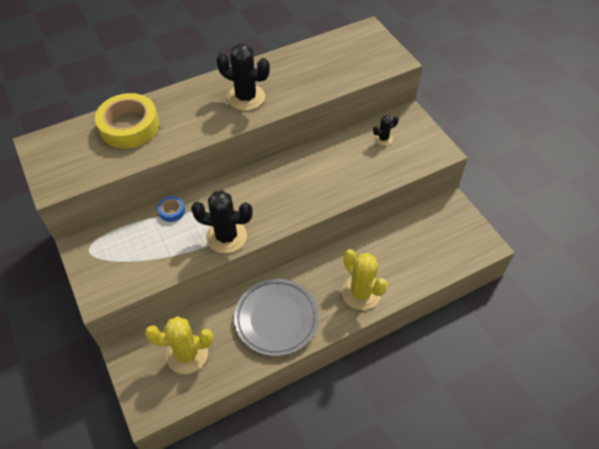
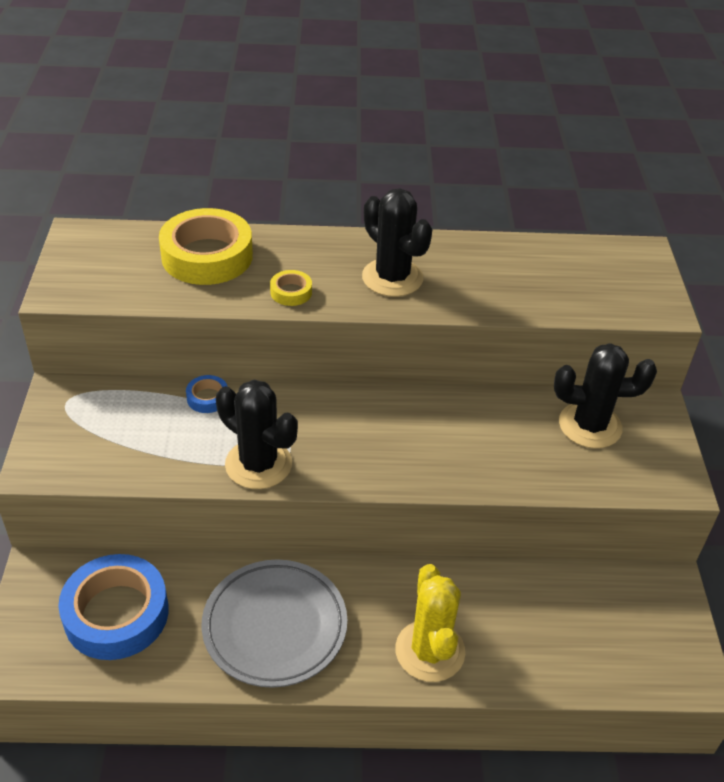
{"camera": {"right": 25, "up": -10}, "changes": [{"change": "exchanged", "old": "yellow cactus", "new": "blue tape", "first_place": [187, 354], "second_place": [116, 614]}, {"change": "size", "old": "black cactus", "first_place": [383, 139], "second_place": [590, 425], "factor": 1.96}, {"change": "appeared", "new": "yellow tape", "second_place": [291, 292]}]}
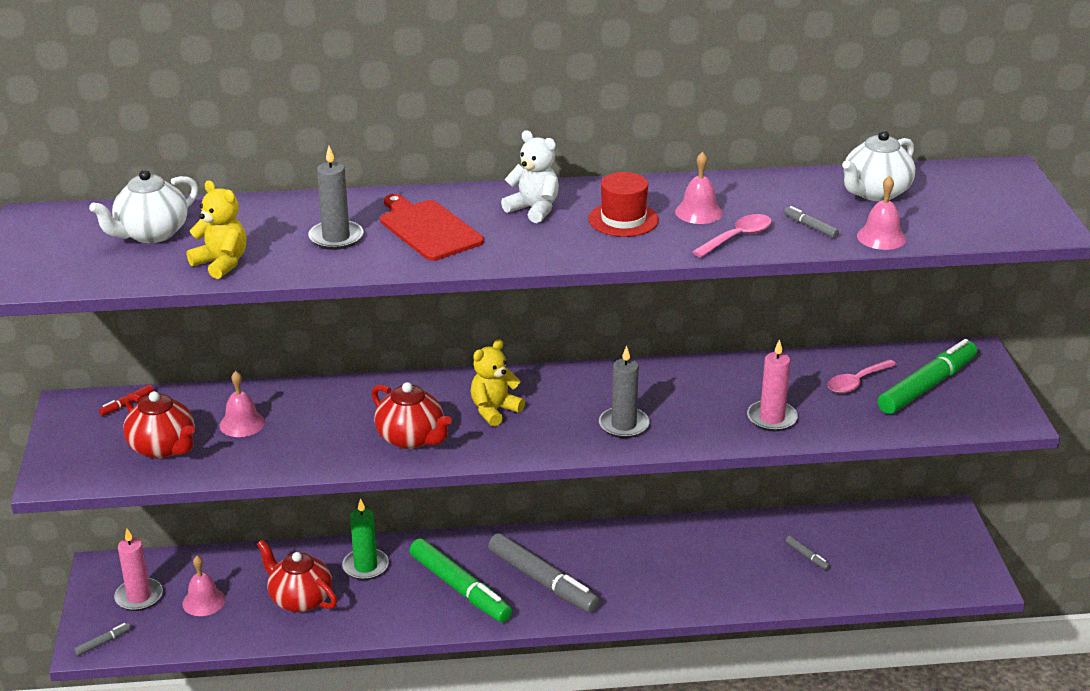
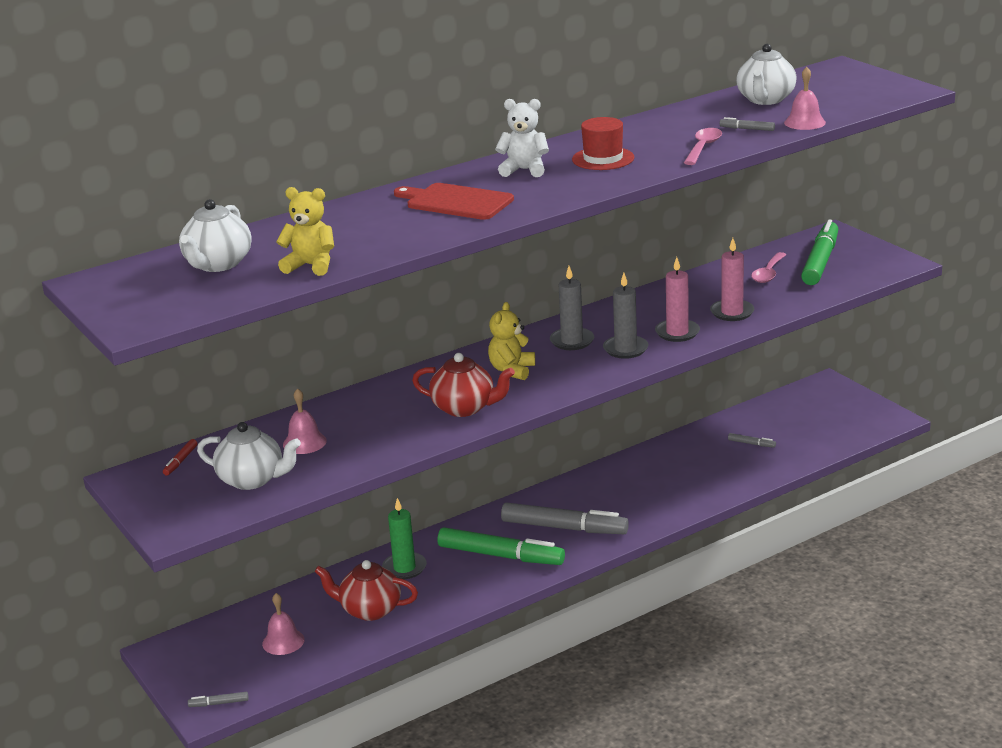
{"camera": {"right": -25, "up": -5}, "changes": [{"change": "spun", "old": "grey marker", "first_place": [103, 643], "second_place": [219, 703], "degrees": -120}, {"change": "relocated", "old": "pink candle", "first_place": [139, 597], "second_place": [677, 333]}, {"change": "colour", "old": "red teapot", "new": "white teapot", "first_place": [163, 448], "second_place": [252, 479]}, {"change": "relocated", "old": "grey candle", "first_place": [336, 238], "second_place": [572, 341]}, {"change": "missing", "old": "pink bell", "first_place": [698, 212]}]}
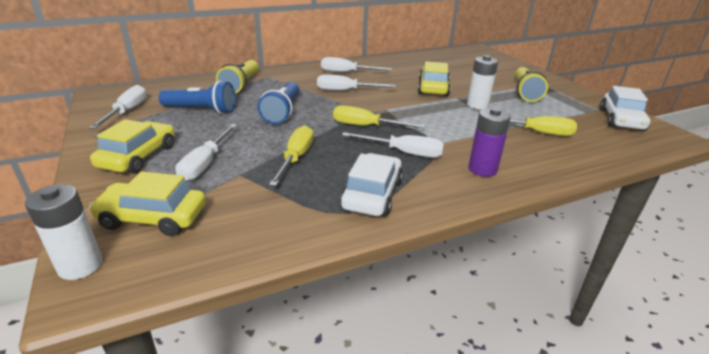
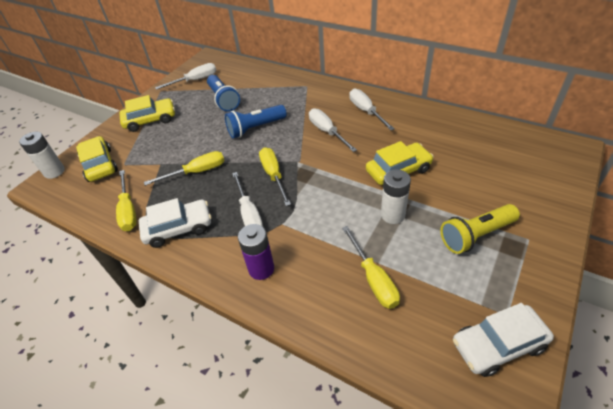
{"camera": {"right": 60, "up": 15}, "changes": [{"change": "missing", "old": "white screwdriver", "first_place": [205, 164]}, {"change": "missing", "old": "yellow flashlight", "first_place": [241, 85]}, {"change": "appeared", "new": "yellow screwdriver", "second_place": [128, 211]}]}
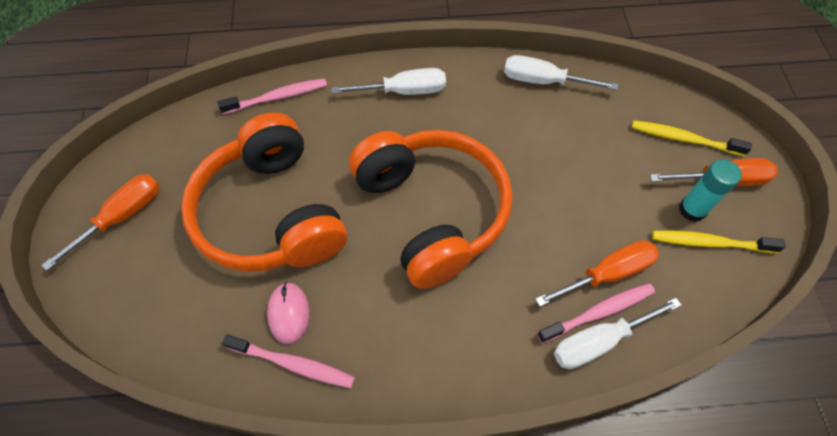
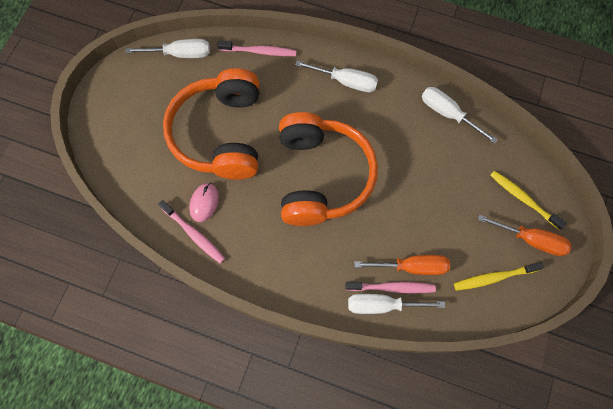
{"camera": {"right": 25, "up": 10}, "changes": [{"change": "missing", "old": "orange screwdriver", "first_place": [121, 217]}, {"change": "spun", "old": "yellow toothbrush", "first_place": [710, 243], "second_place": [494, 277], "degrees": -45}, {"change": "missing", "old": "turquoise glue stick", "first_place": [692, 210]}, {"change": "appeared", "new": "white screwdriver", "second_place": [180, 54]}]}
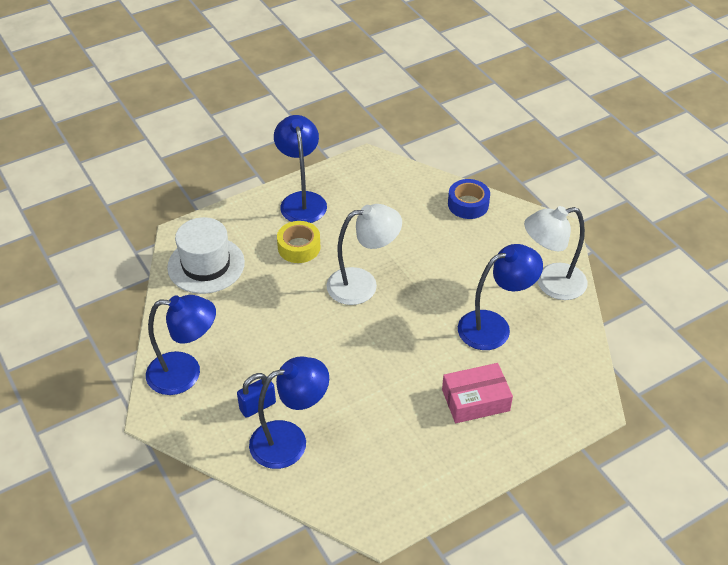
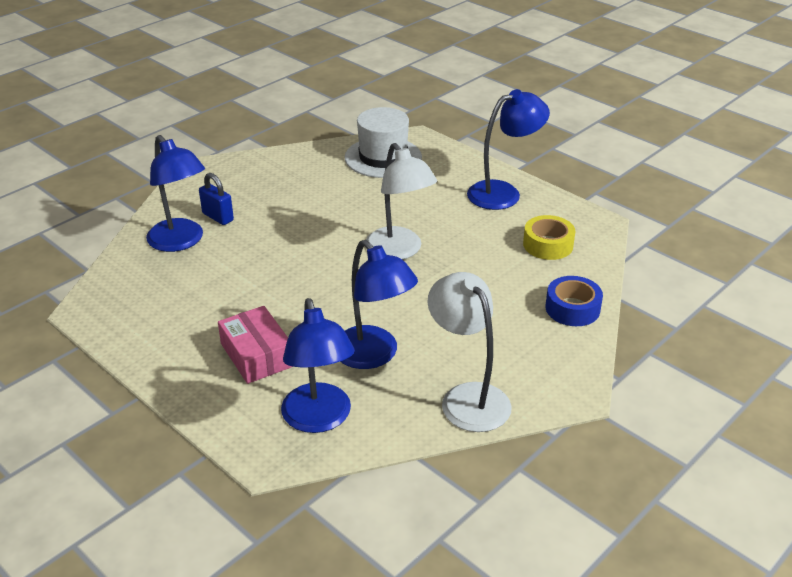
{"camera": {"right": 75, "up": -10}, "changes": [{"change": "relocated", "old": "blue lamp", "first_place": [185, 373], "second_place": [319, 419]}, {"change": "relocated", "old": "yellow tape", "first_place": [299, 247], "second_place": [548, 245]}]}
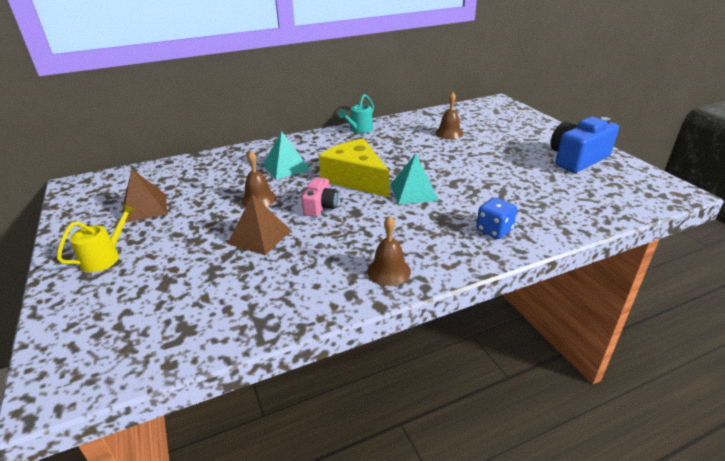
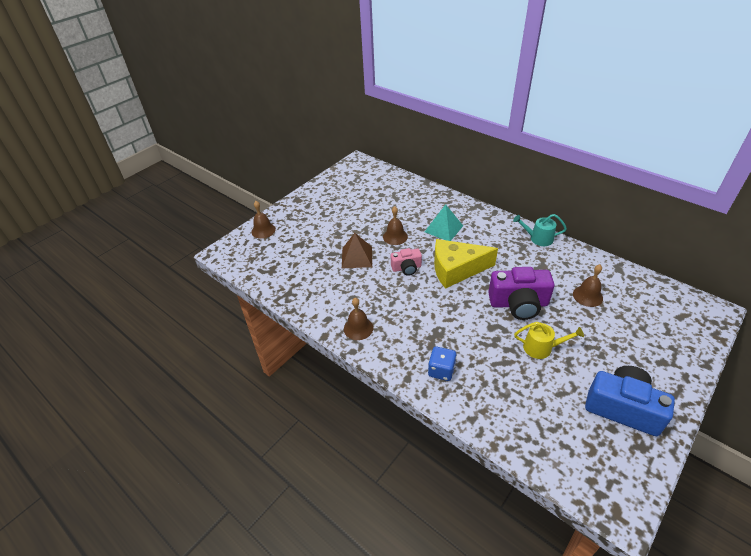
{"camera": {"right": 65, "up": 10}, "changes": [{"change": "relocated", "old": "yellow watering can", "first_place": [104, 257], "second_place": [541, 348]}, {"change": "missing", "old": "brown pyramid", "first_place": [145, 208]}, {"change": "spun", "old": "yellow cheese", "first_place": [356, 178], "second_place": [456, 269], "degrees": -120}, {"change": "missing", "old": "turquoise pyramid", "first_place": [414, 192]}, {"change": "appeared", "new": "brown bell", "second_place": [263, 230]}, {"change": "appeared", "new": "purple camera", "second_place": [518, 304]}]}
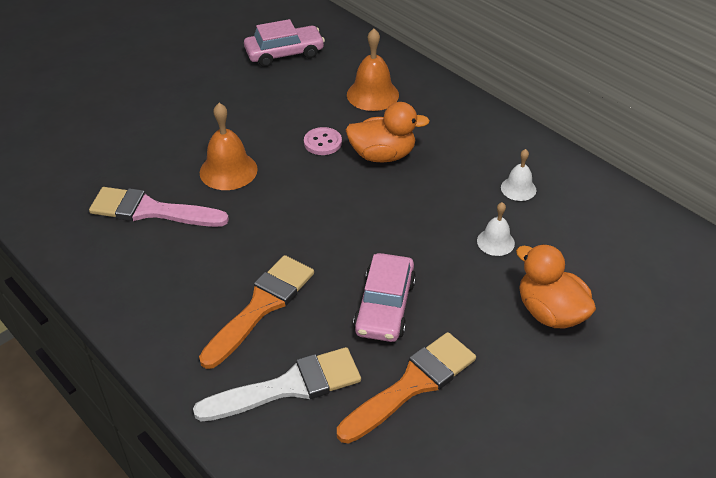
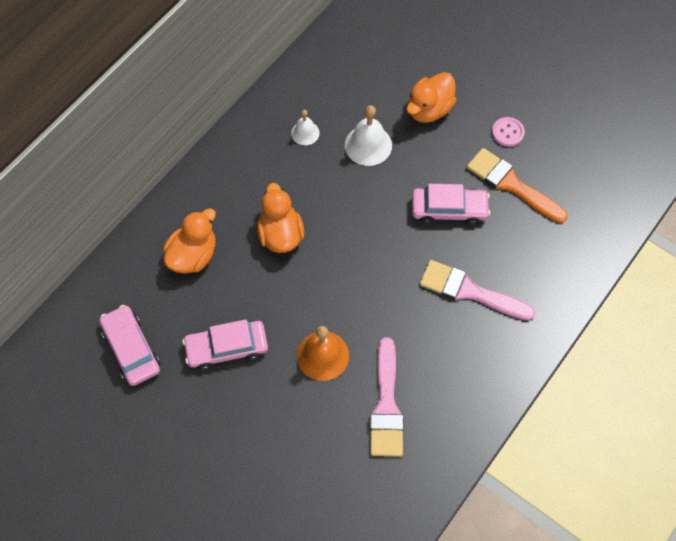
{"camera": {"right": -100, "up": 20}, "changes": [{"change": "missing", "old": "white brush", "first_place": [289, 386]}, {"change": "colour", "old": "orange brush", "new": "pink brush", "first_place": [261, 306], "second_place": [469, 291]}, {"change": "relocated", "old": "pink button", "first_place": [322, 142], "second_place": [507, 132]}, {"change": "exchanged", "old": "orange bell", "new": "orange duck", "first_place": [372, 94], "second_place": [193, 255]}, {"change": "size", "old": "white bell", "first_place": [495, 242], "second_place": [368, 145], "factor": 1.66}, {"change": "appeared", "new": "pink car", "second_place": [227, 348]}]}
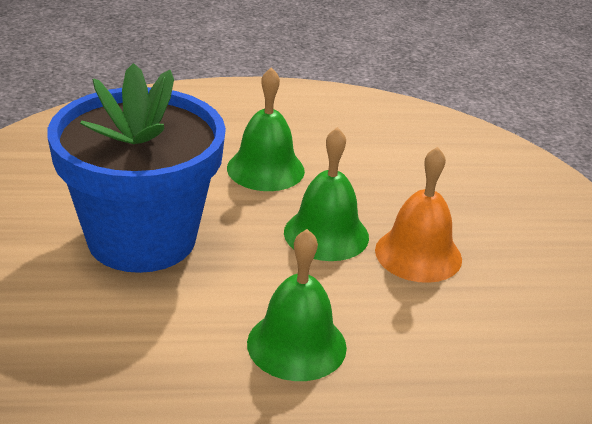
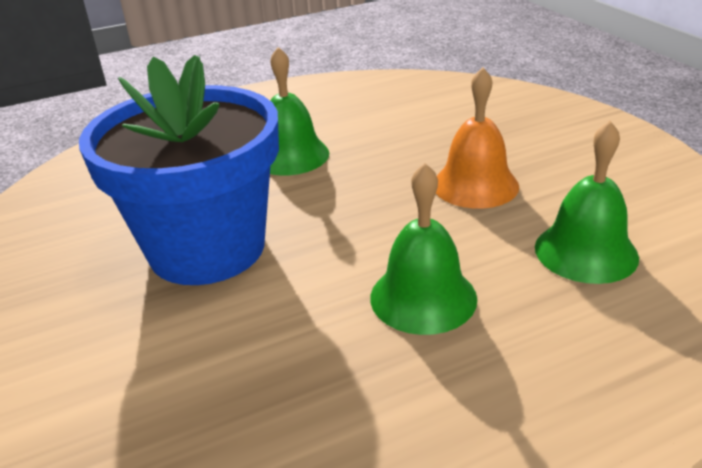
{"camera": {"right": -15, "up": 0}, "changes": [{"change": "relocated", "old": "green bell", "first_place": [326, 234], "second_place": [586, 252]}]}
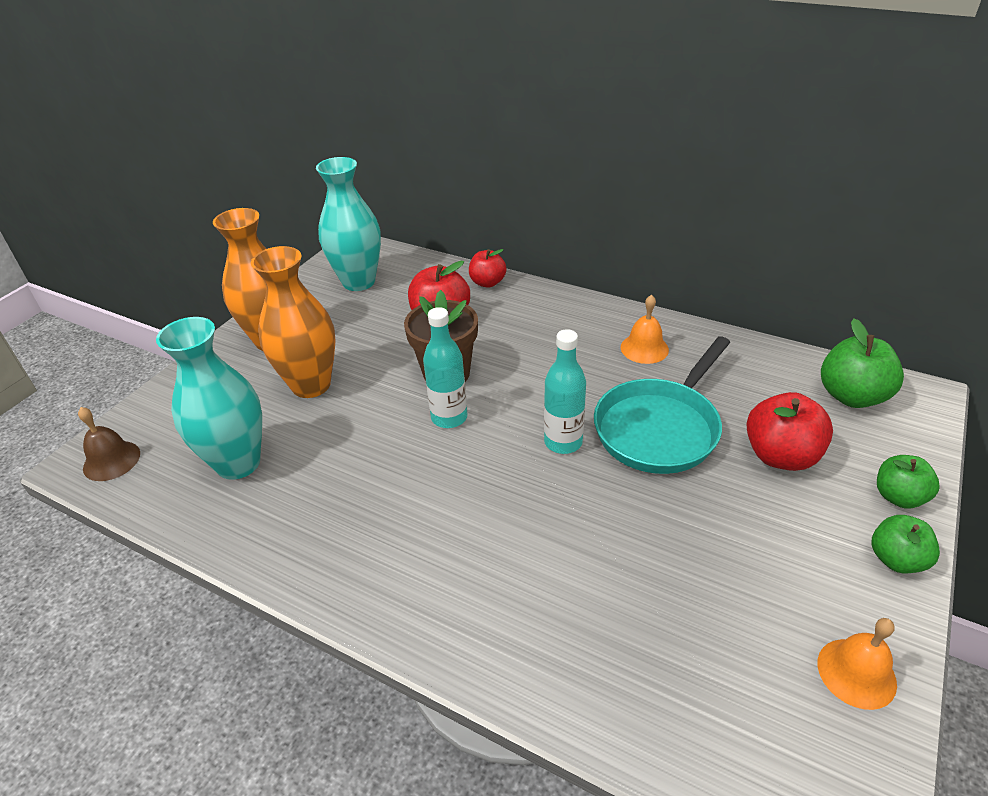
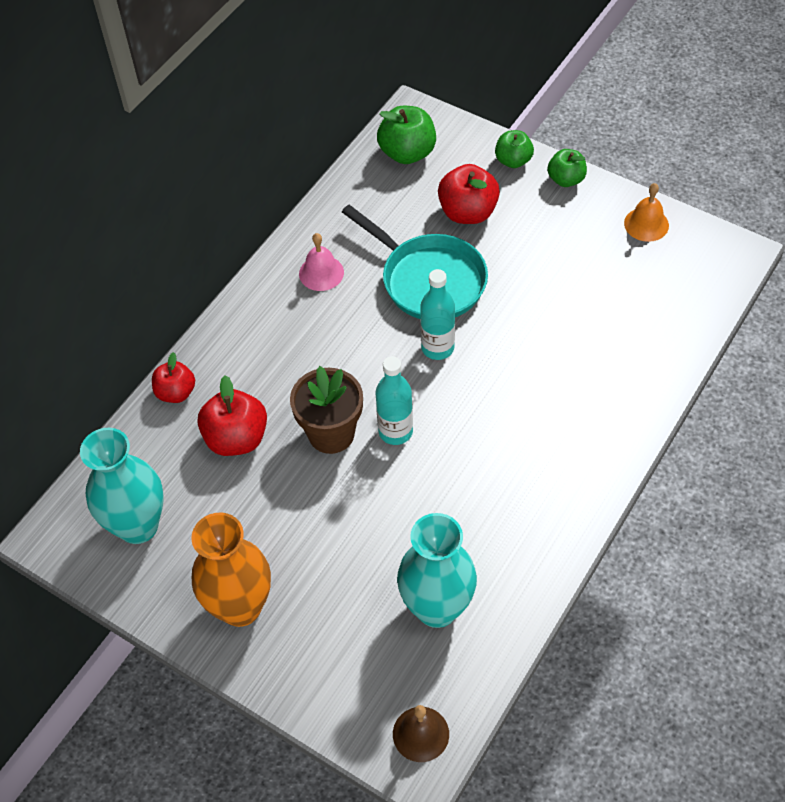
{"camera": {"right": -85, "up": 15}, "changes": [{"change": "missing", "old": "orange vase", "first_place": [311, 385]}, {"change": "colour", "old": "orange bell", "new": "pink bell", "first_place": [644, 348], "second_place": [321, 273]}]}
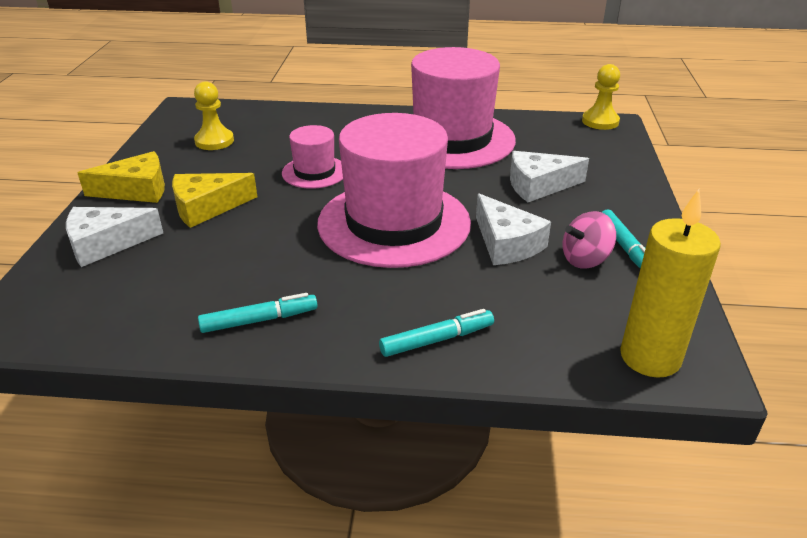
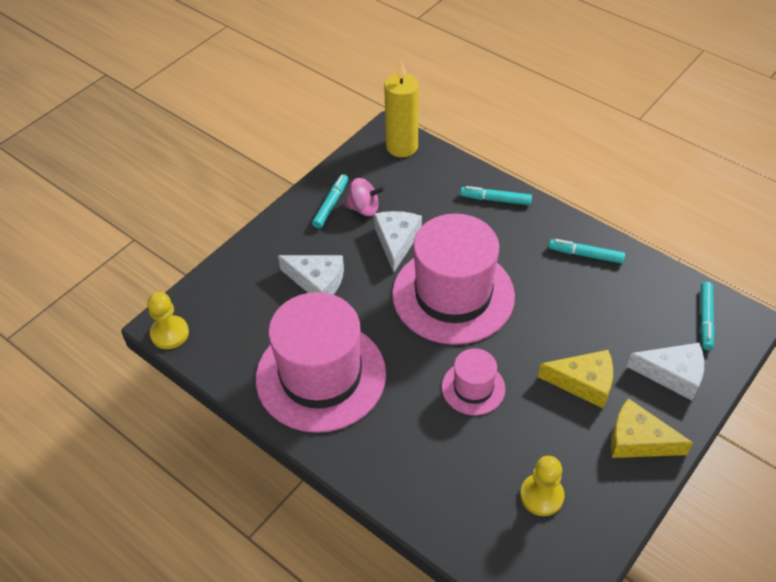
{"camera": {"right": -145, "up": 15}, "changes": [{"change": "appeared", "new": "turquoise marker", "second_place": [705, 318]}]}
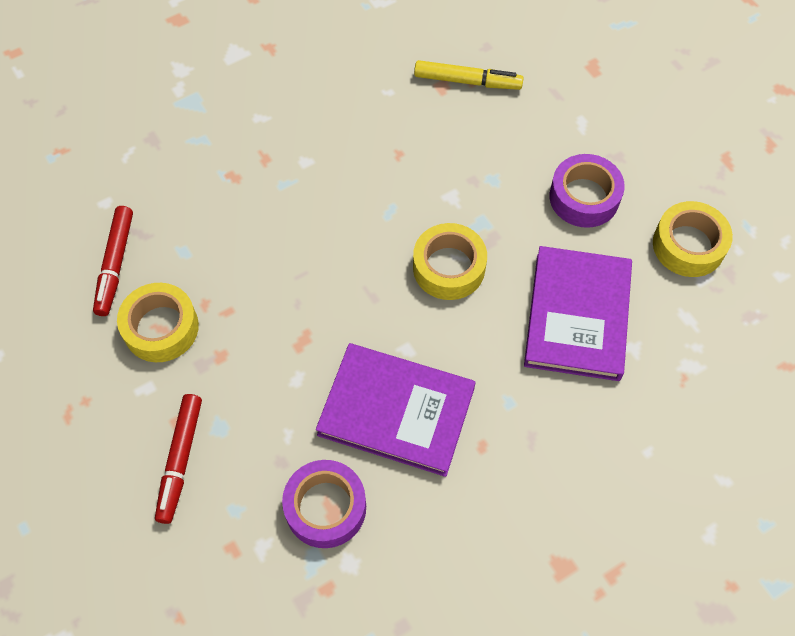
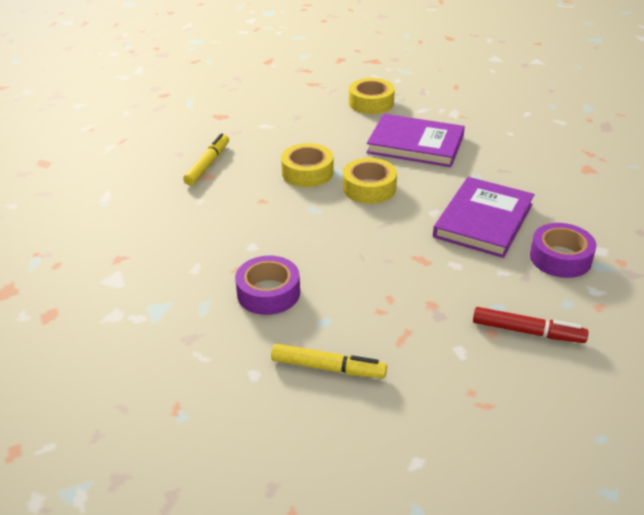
{"camera": {"right": -80, "up": -25}, "changes": [{"change": "colour", "old": "red marker", "new": "yellow marker", "first_place": [115, 264], "second_place": [328, 368]}, {"change": "relocated", "old": "yellow tape", "first_place": [161, 328], "second_place": [307, 172]}, {"change": "relocated", "old": "purple tape", "first_place": [584, 197], "second_place": [268, 293]}]}
